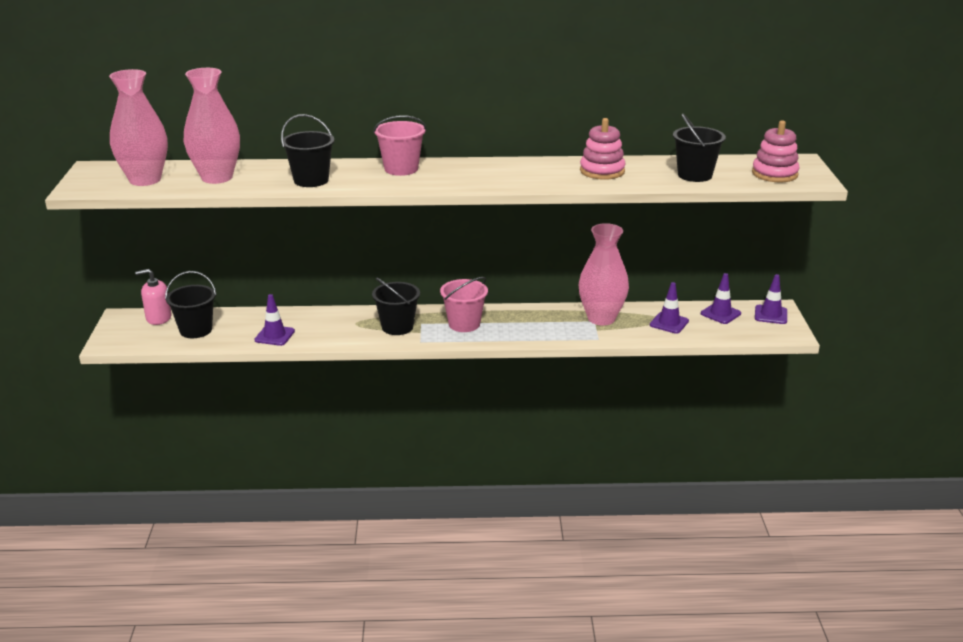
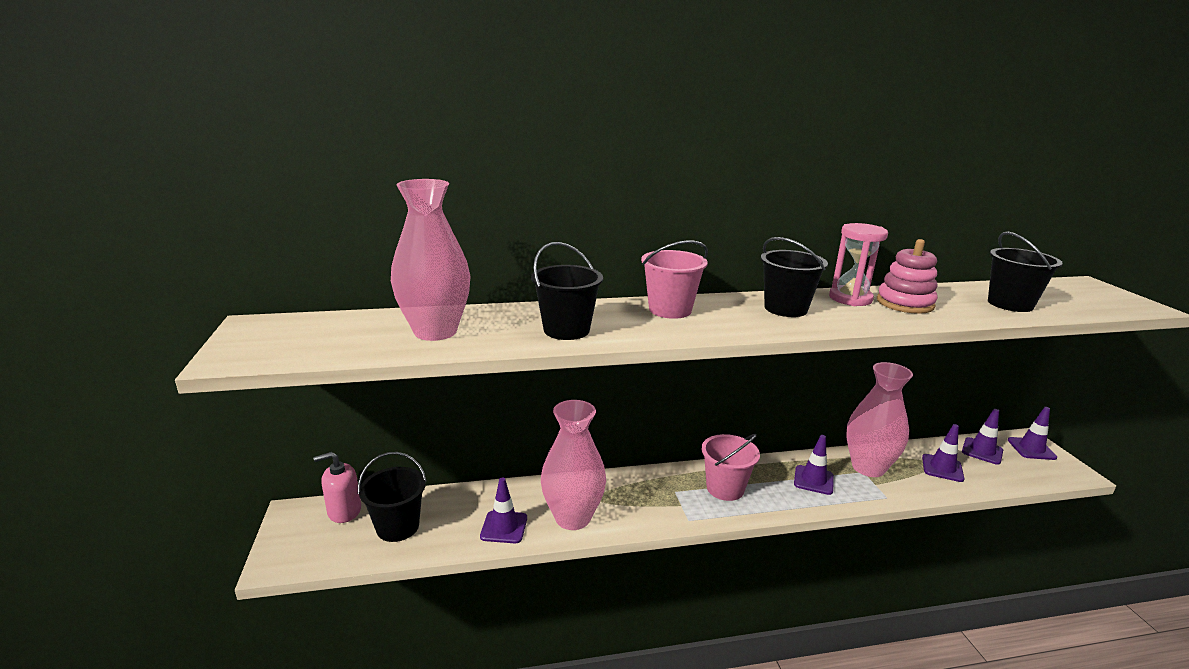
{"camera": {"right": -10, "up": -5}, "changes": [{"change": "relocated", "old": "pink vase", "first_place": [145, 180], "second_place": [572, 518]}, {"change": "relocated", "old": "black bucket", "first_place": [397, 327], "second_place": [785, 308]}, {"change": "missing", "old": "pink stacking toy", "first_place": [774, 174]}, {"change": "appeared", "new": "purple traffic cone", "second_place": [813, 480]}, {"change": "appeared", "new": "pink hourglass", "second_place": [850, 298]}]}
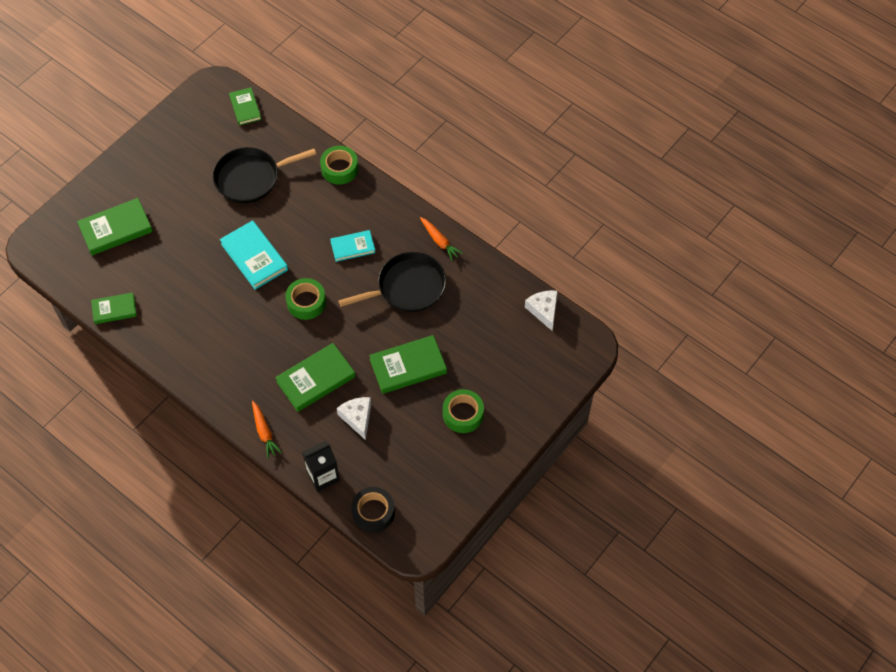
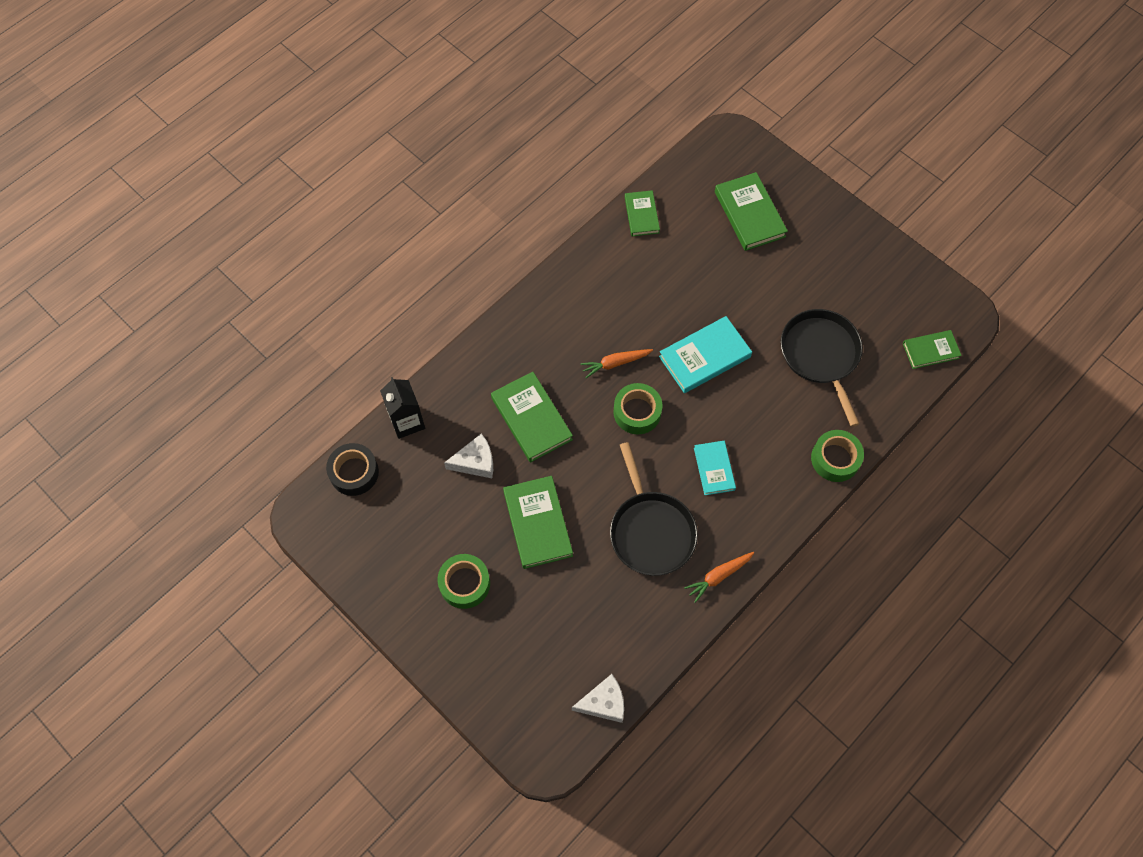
{"camera": {"right": 95, "up": 5}, "changes": [{"change": "relocated", "old": "orange carrot", "first_place": [264, 432], "second_place": [615, 363]}]}
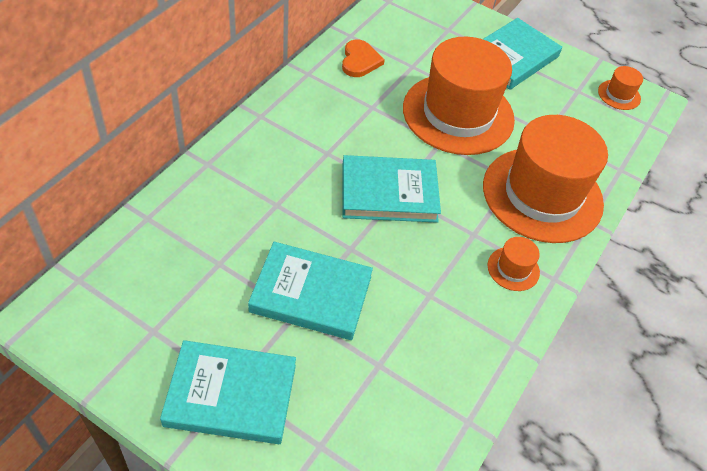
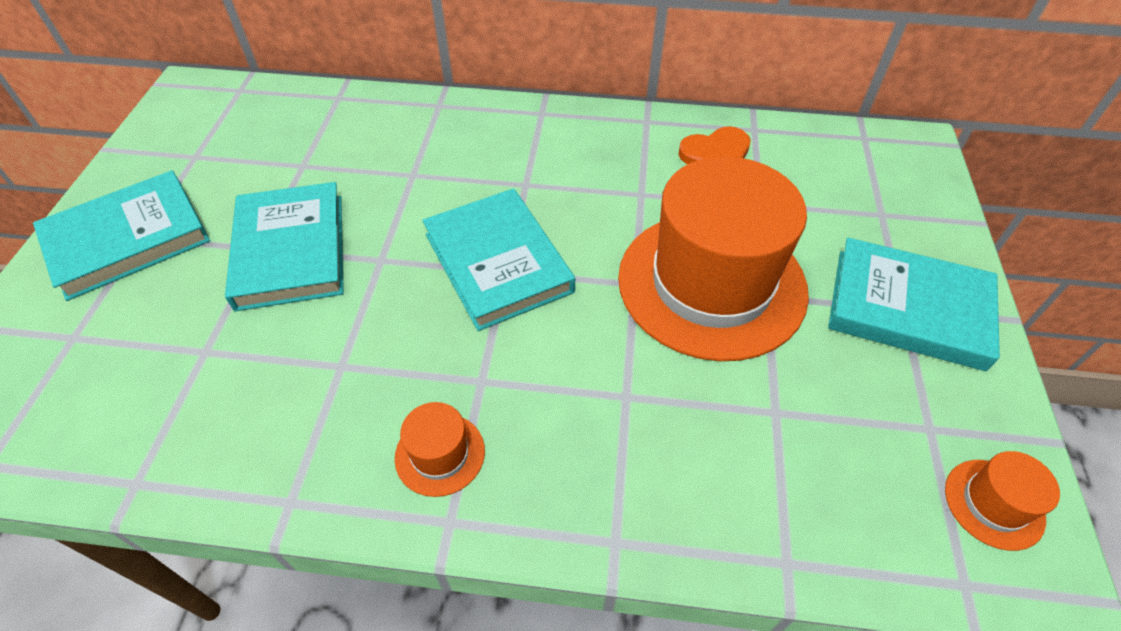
{"camera": {"right": 70, "up": 0}, "changes": [{"change": "spun", "old": "turquoise book", "first_place": [231, 395], "second_place": [128, 239], "degrees": 75}, {"change": "missing", "old": "orange hat", "first_place": [542, 194]}]}
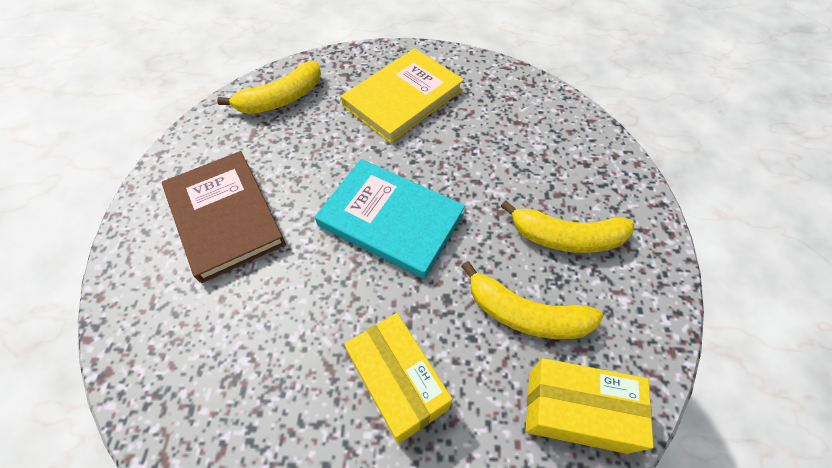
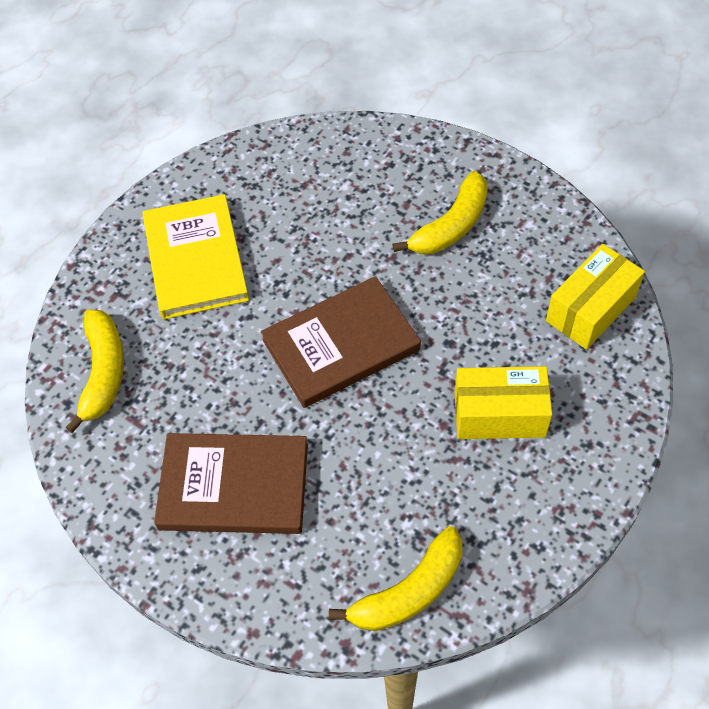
{"camera": {"right": -55, "up": 0}, "changes": [{"change": "colour", "old": "turquoise book", "new": "brown book", "first_place": [391, 219], "second_place": [341, 345]}, {"change": "relocated", "old": "yellow banana", "first_place": [526, 314], "second_place": [409, 591]}]}
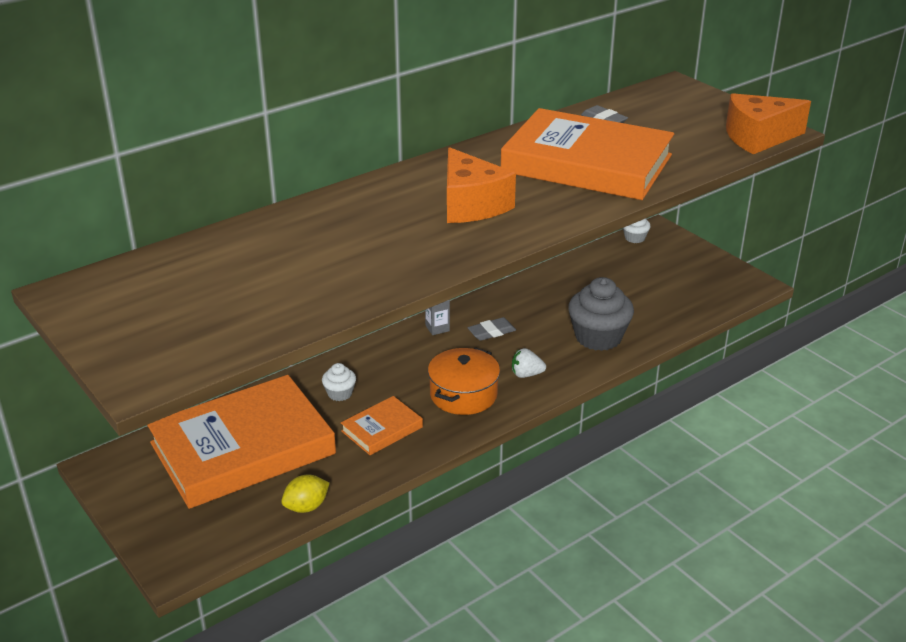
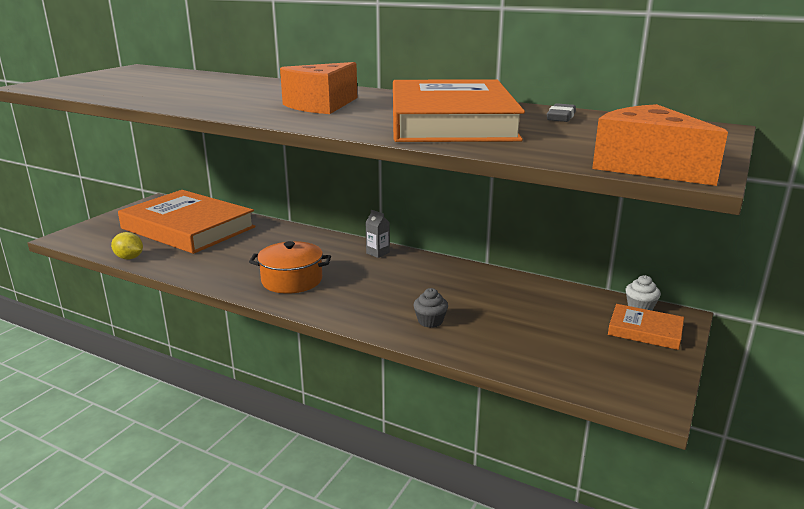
{"camera": {"right": 65, "up": -10}, "changes": [{"change": "missing", "old": "white cupcake", "first_place": [340, 393]}, {"change": "relocated", "old": "orange book", "first_place": [382, 429], "second_place": [645, 331]}, {"change": "missing", "old": "grey eraser", "first_place": [491, 332]}, {"change": "missing", "old": "white strawberry", "first_place": [526, 374]}, {"change": "size", "old": "grey cupcake", "first_place": [598, 337], "second_place": [430, 321], "factor": 0.5}]}
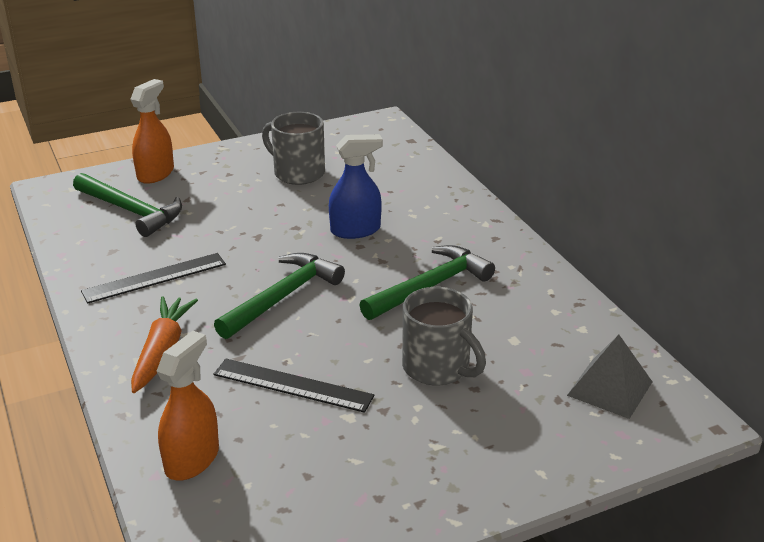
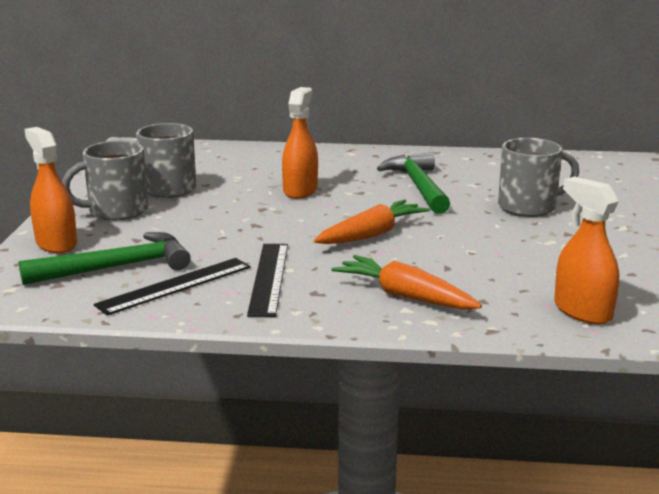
{"camera": {"right": -60, "up": -10}, "changes": [{"change": "exchanged", "old": "green hammer", "new": "orange carrot", "first_place": [282, 297], "second_place": [371, 234]}, {"change": "relocated", "old": "black ruler", "first_place": [292, 385], "second_place": [175, 286]}, {"change": "colour", "old": "blue spray bottle", "new": "orange spray bottle", "first_place": [355, 230], "second_place": [300, 190]}, {"change": "missing", "old": "grey pyramid", "first_place": [610, 388]}, {"change": "appeared", "new": "grey mug", "second_place": [116, 211]}]}
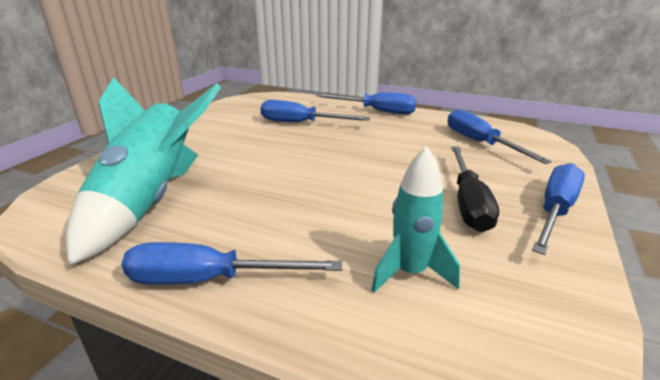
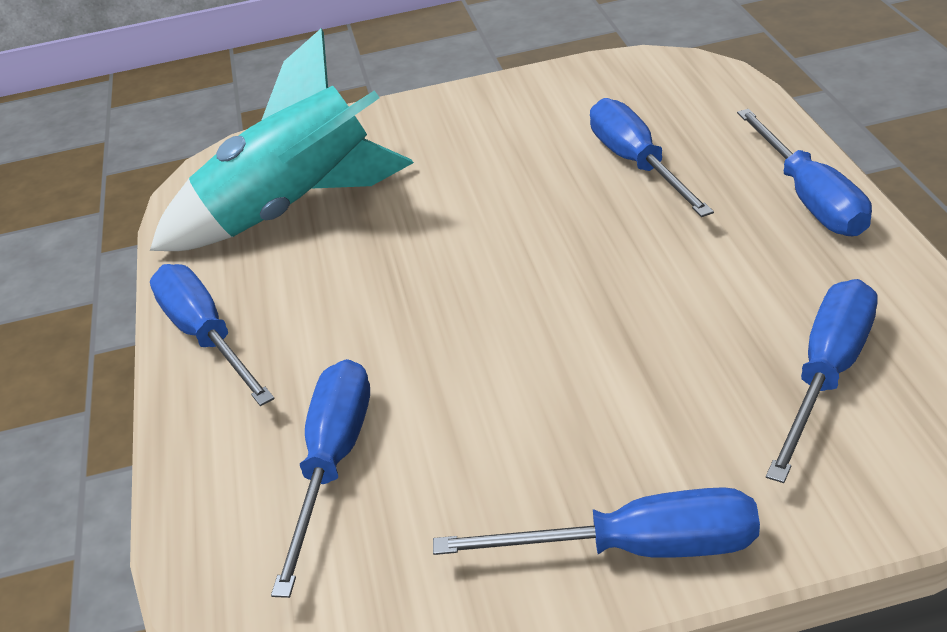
{"camera": {"right": 60, "up": 10}, "changes": [{"change": "exchanged", "old": "turquoise rocket", "new": "blue screwdriver", "first_place": [410, 273], "second_place": [333, 463]}, {"change": "missing", "old": "black screwdriver", "first_place": [468, 203]}]}
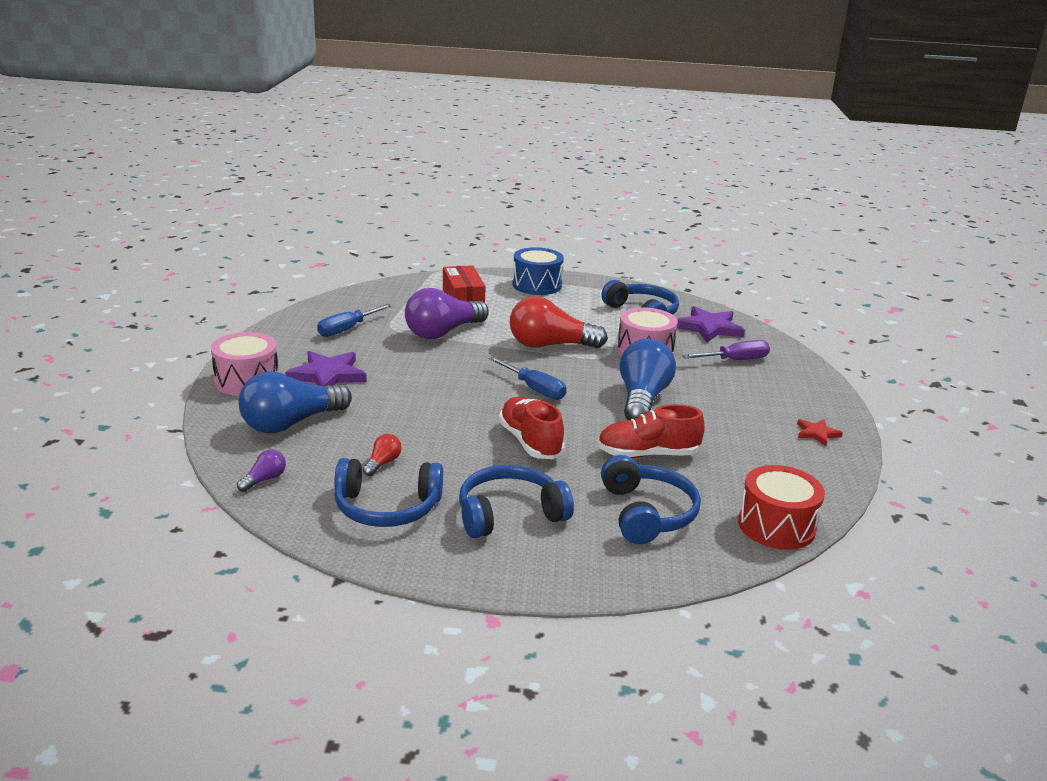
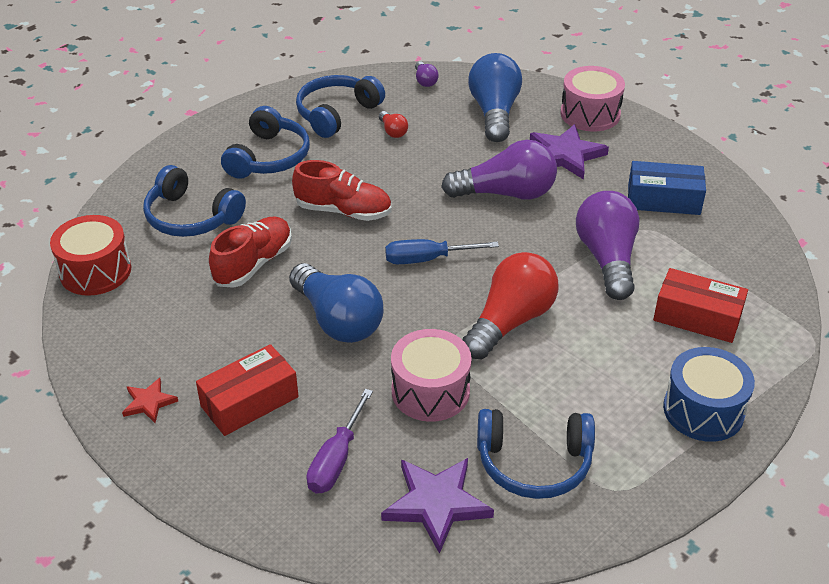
{"camera": {"right": 130, "up": 15}, "changes": [{"change": "exchanged", "old": "blue screwdriver", "new": "blue box", "first_place": [347, 329], "second_place": [663, 200]}, {"change": "appeared", "new": "red box", "second_place": [249, 401]}, {"change": "appeared", "new": "purple light bulb", "second_place": [506, 193]}]}
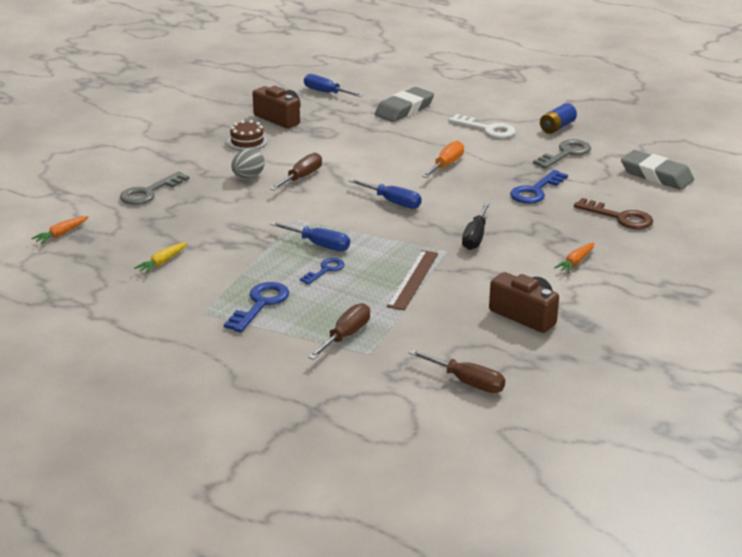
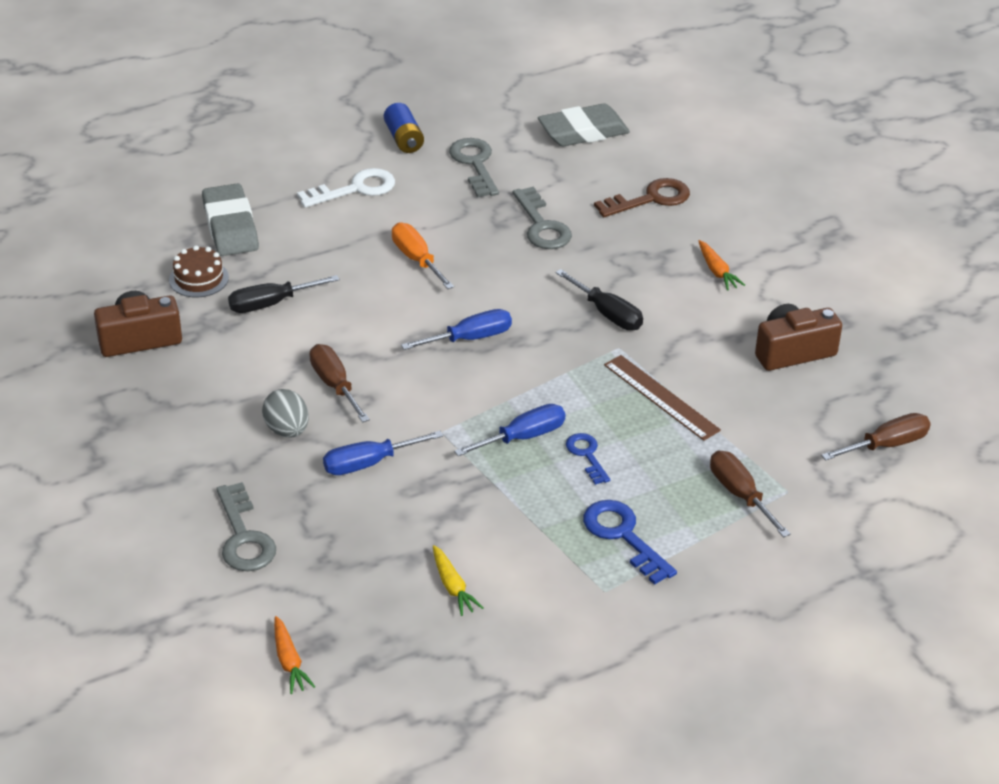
{"camera": {"right": -60, "up": 10}, "changes": [{"change": "relocated", "old": "brown cake", "first_place": [247, 141], "second_place": [199, 278]}, {"change": "relocated", "old": "blue screwdriver", "first_place": [326, 92], "second_place": [368, 463]}, {"change": "colour", "old": "blue key", "new": "grey key", "first_place": [535, 191], "second_place": [542, 225]}, {"change": "appeared", "new": "black screwdriver", "second_place": [271, 304]}]}
